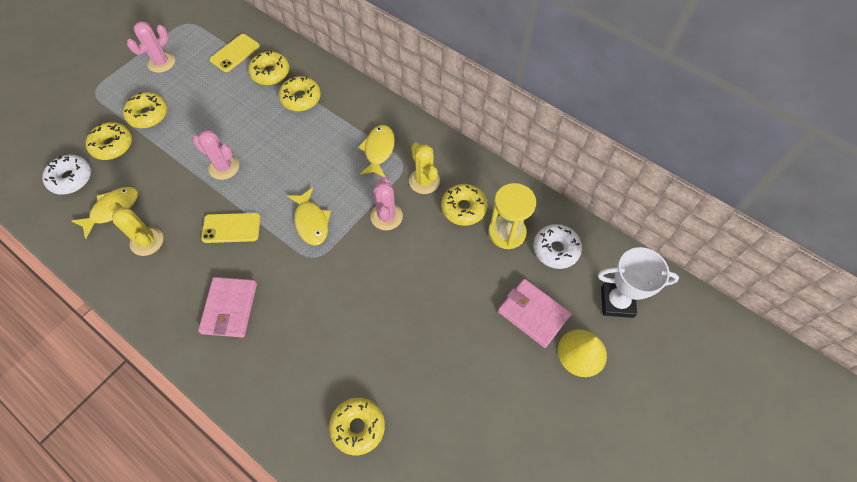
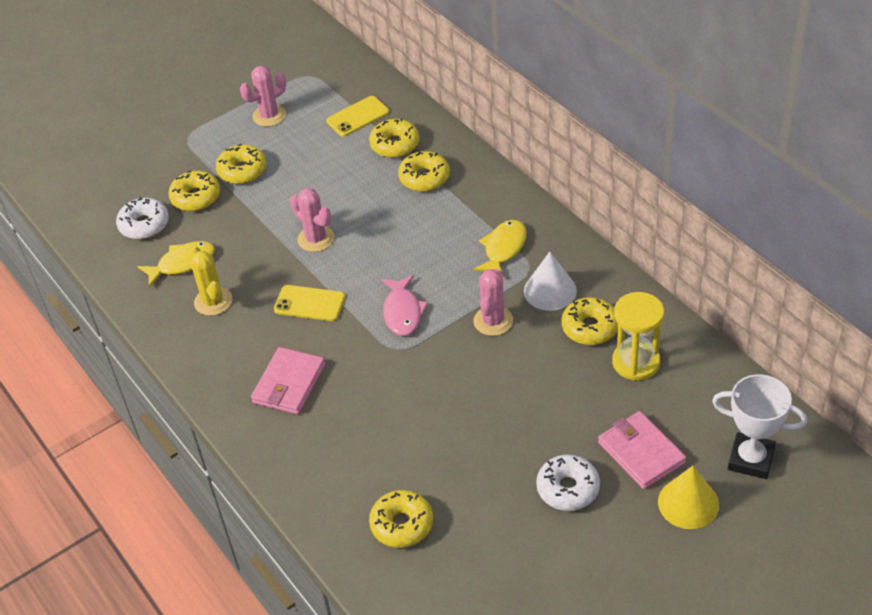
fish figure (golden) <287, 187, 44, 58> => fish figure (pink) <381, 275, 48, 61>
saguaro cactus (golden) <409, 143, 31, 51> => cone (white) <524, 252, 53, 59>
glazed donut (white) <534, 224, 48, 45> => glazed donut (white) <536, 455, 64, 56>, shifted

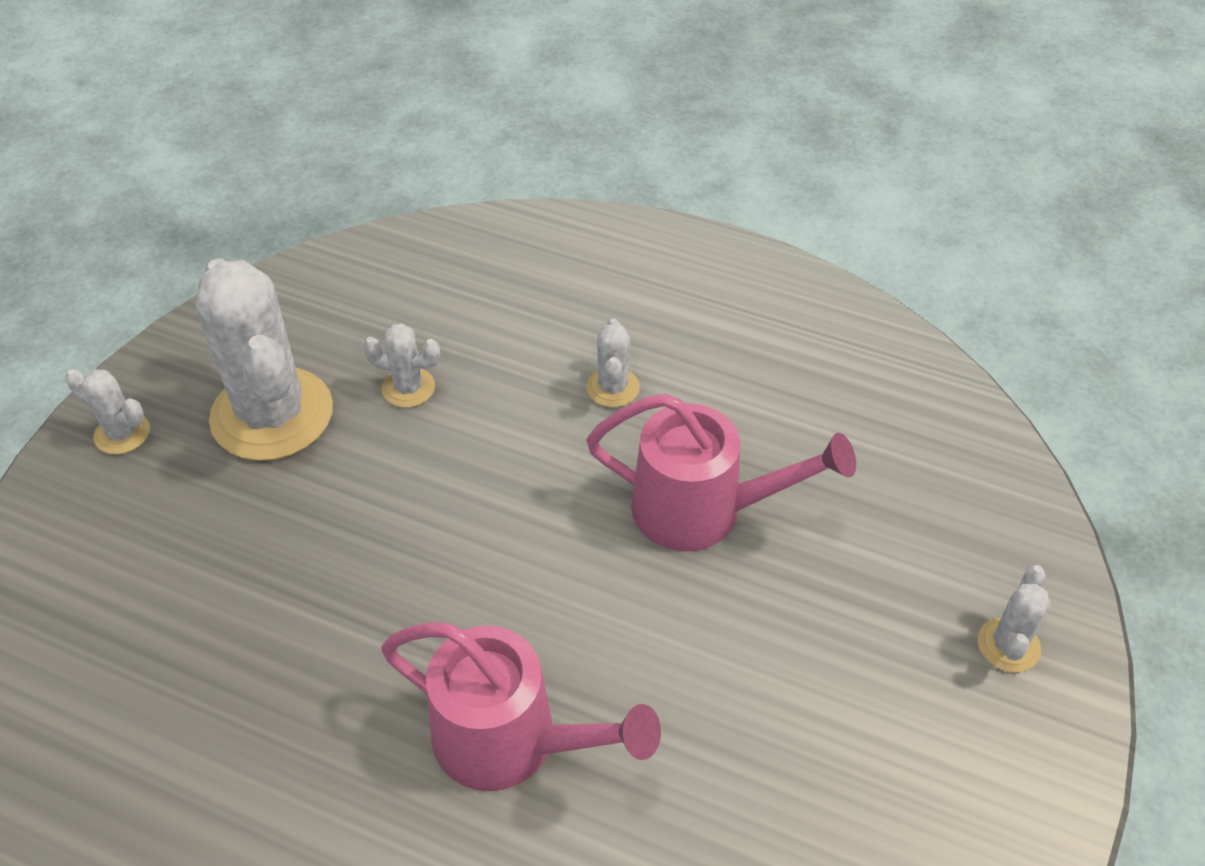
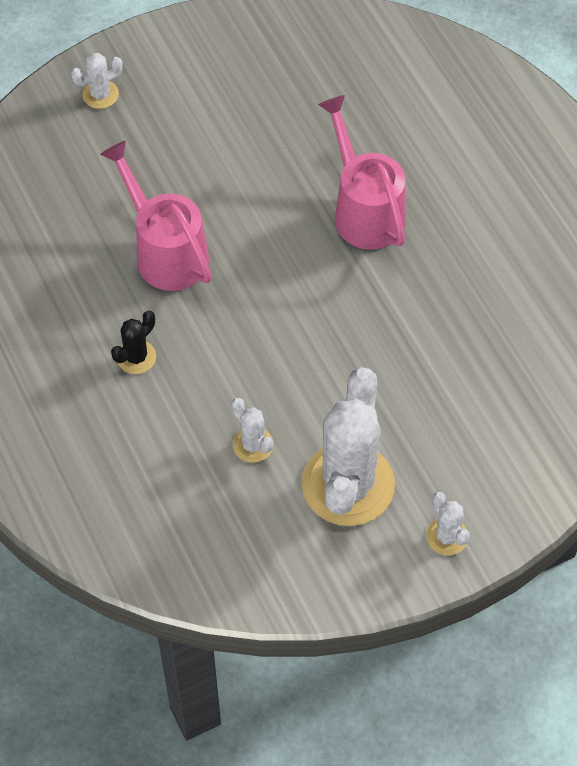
saguaro cactus (white) <587, 319, 53, 88> => saguaro cactus (jet-black) <111, 311, 45, 63>

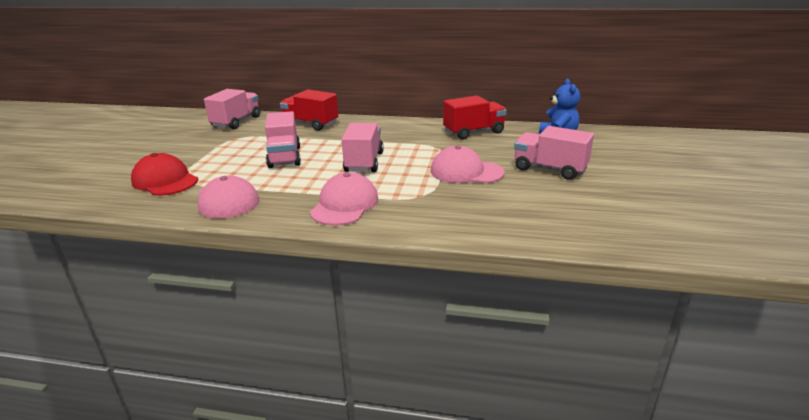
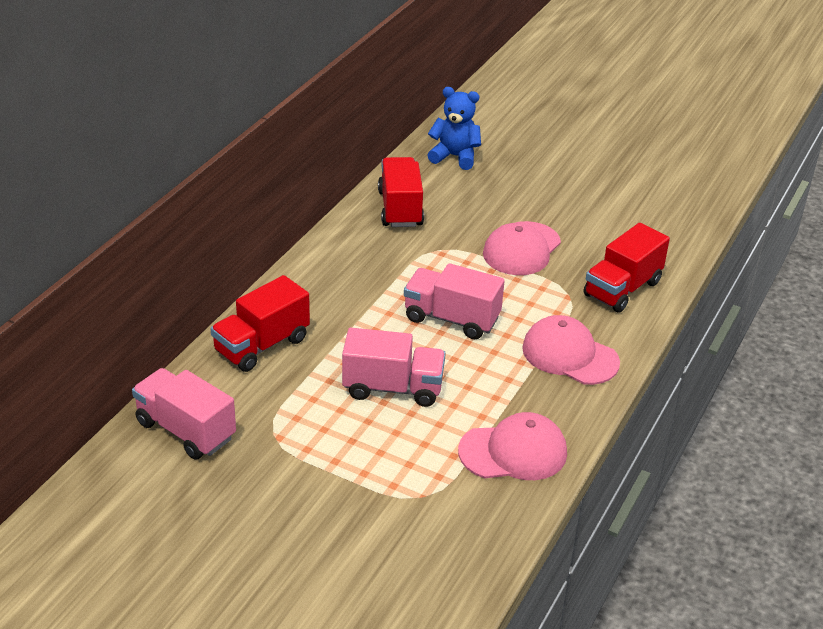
cap (red) <131, 153, 67, 43> => nothing
lorry (pink) <514, 126, 80, 54> => nothing
nothing => lorry (red) <583, 223, 87, 90>

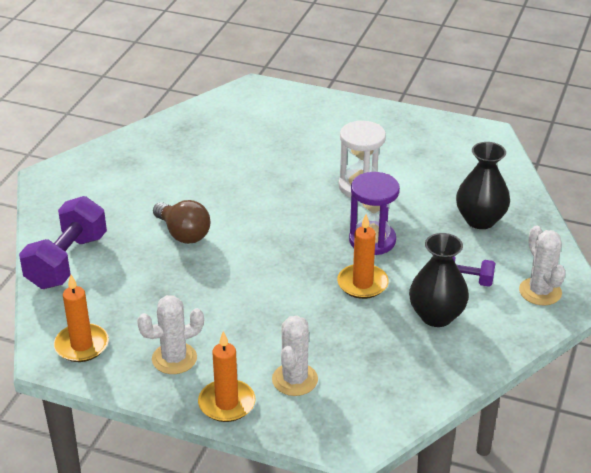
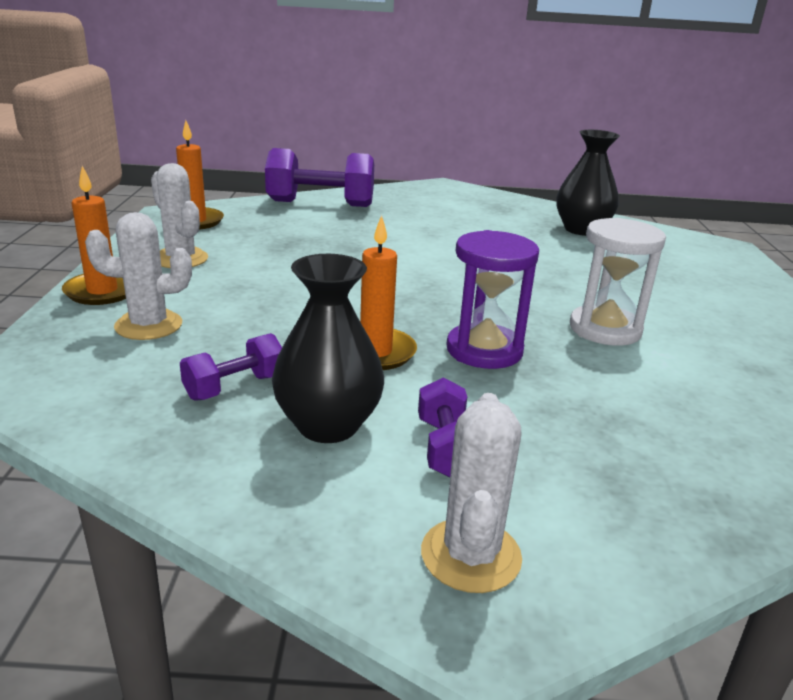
light bulb (dark brown) <153, 200, 57, 44> => nothing
tall vase (jet-black) <456, 142, 54, 87> => tall vase (jet-black) <556, 130, 64, 106>, shifted
saguaro cactus (white) <519, 225, 47, 80> => saguaro cactus (white) <421, 393, 101, 200>, 45 degrees counterclockwise
nothing => hand weight (violet) <180, 333, 102, 68>

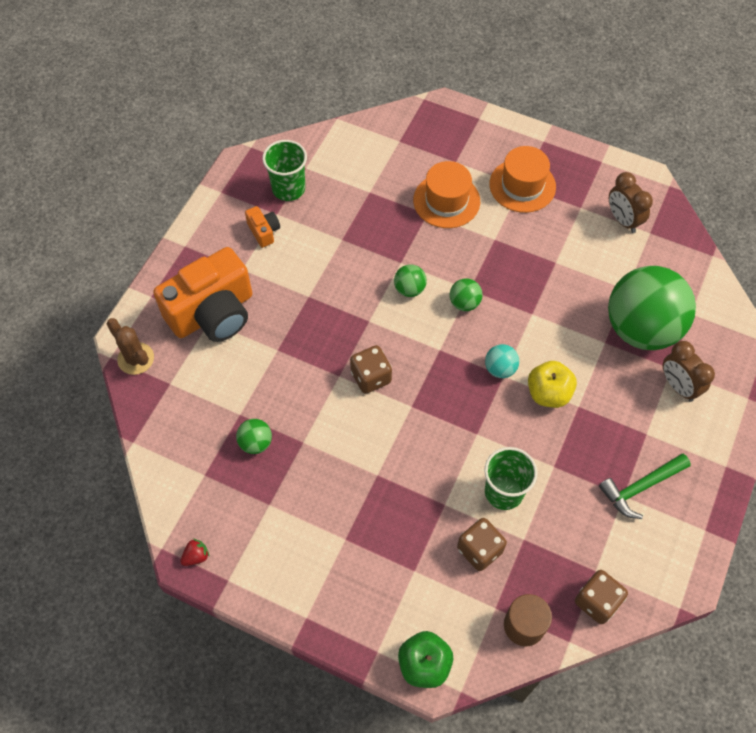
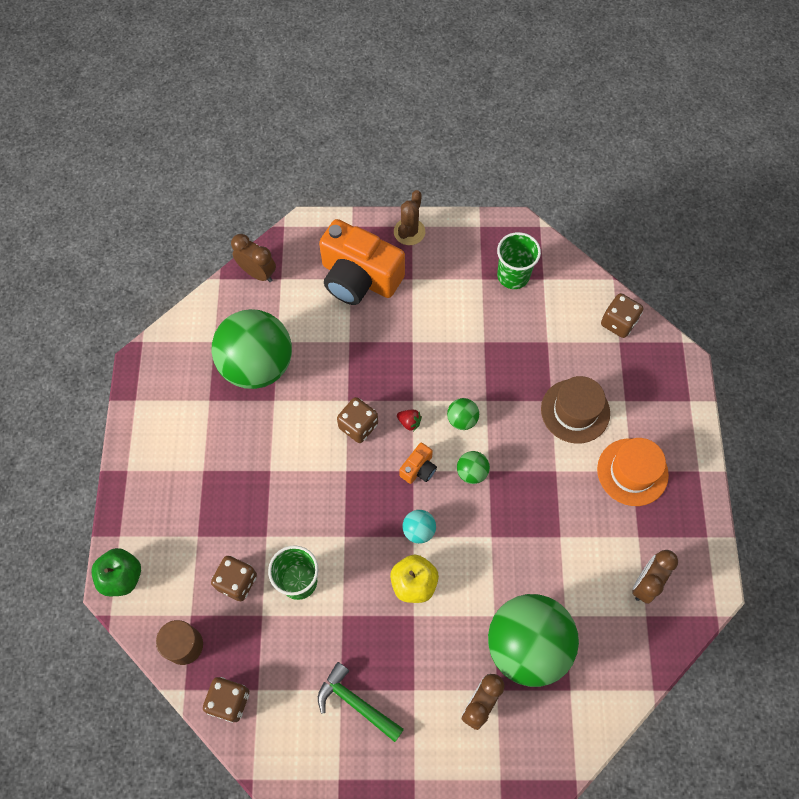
saguaro cactus (dark brown) <107, 318, 47, 57> => saguaro cactus (dark brown) <394, 190, 31, 55>, shifted
strawberry (red) <181, 539, 29, 27> => strawberry (red) <397, 410, 25, 21>, shifted
ball (leaf-green) <236, 419, 36, 35> => ball (leaf-green) <212, 309, 80, 80>, x2.48
camera (orange) <245, 206, 35, 42> => camera (orange) <399, 443, 38, 41>, shifted
tall hat (orange) <413, 161, 67, 67> => tall hat (dark brown) <541, 376, 69, 68>
nothing => bedside clock (dark brown) <231, 234, 45, 48>
nothing => game die (dark brown) <601, 293, 42, 45>

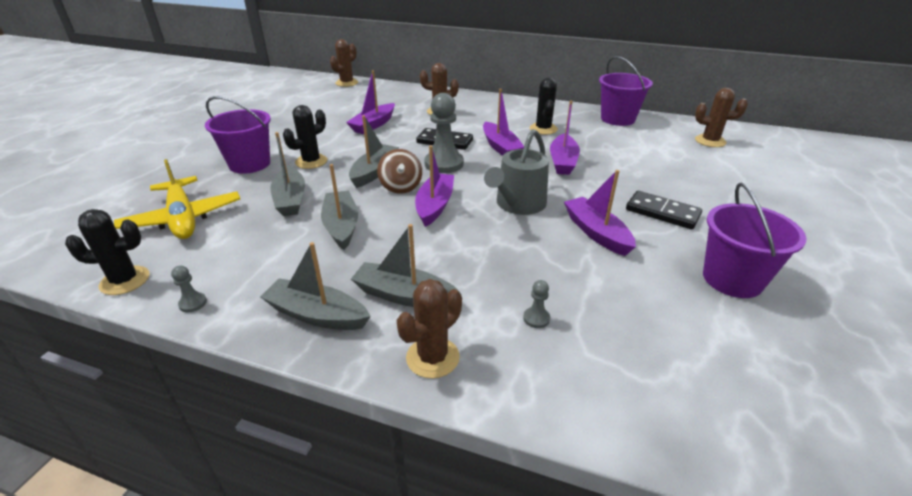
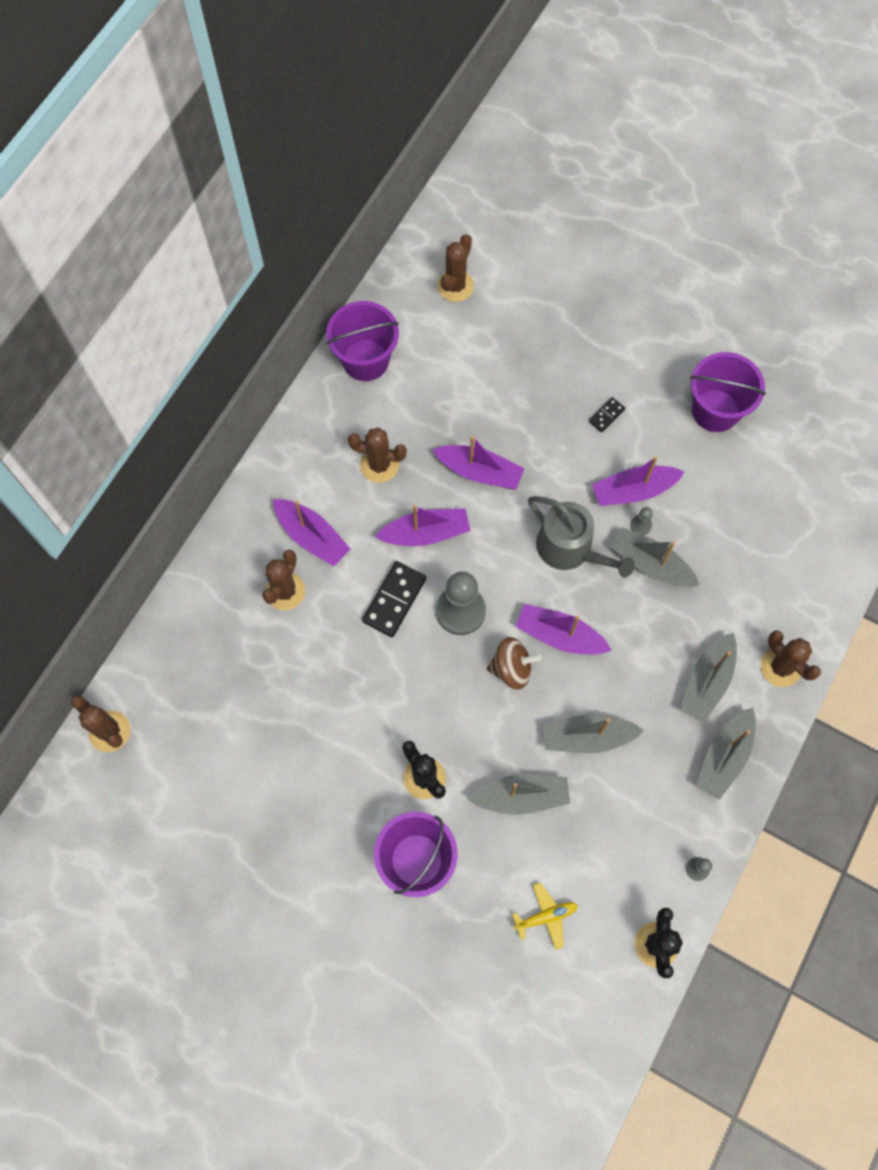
aeroplane (golden) <114, 159, 126, 80> => aeroplane (golden) <512, 883, 66, 67>, x0.50
toy boat (violet) <346, 70, 49, 64> => toy boat (violet) <273, 499, 77, 67>, shifted
toy boat (grey) <349, 115, 50, 73> => toy boat (grey) <610, 527, 90, 60>, shifted
game pawn (grey) <523, 280, 27, 48> => game pawn (grey) <630, 507, 23, 28>, shifted
saguaro cactus (jet-black) <530, 77, 28, 58> => saguaro cactus (dark brown) <348, 427, 59, 56>
domino (jet-black) <626, 191, 76, 38> => domino (jet-black) <589, 397, 36, 35>, x0.53

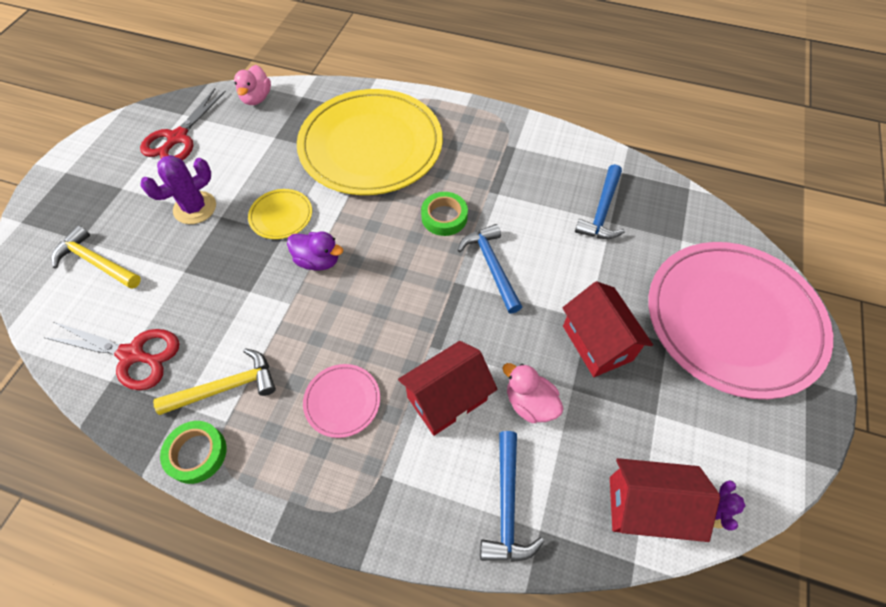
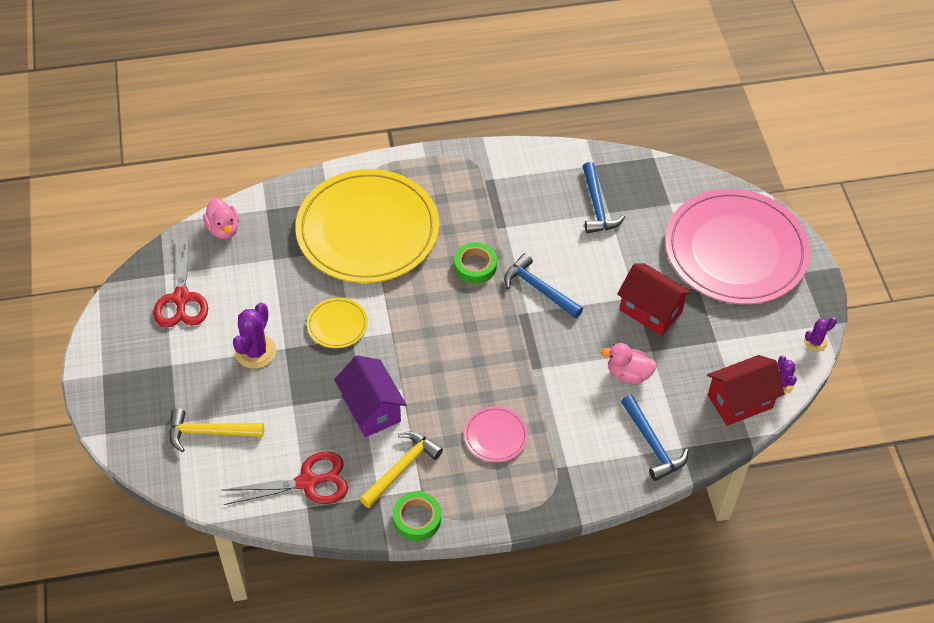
toy duck (violet) <287, 231, 56, 39> => nothing
house (red) <398, 341, 99, 95> => nothing
nothing => house (violet) <334, 355, 73, 82>
nothing => saguaro cactus (violet) <804, 317, 33, 35>

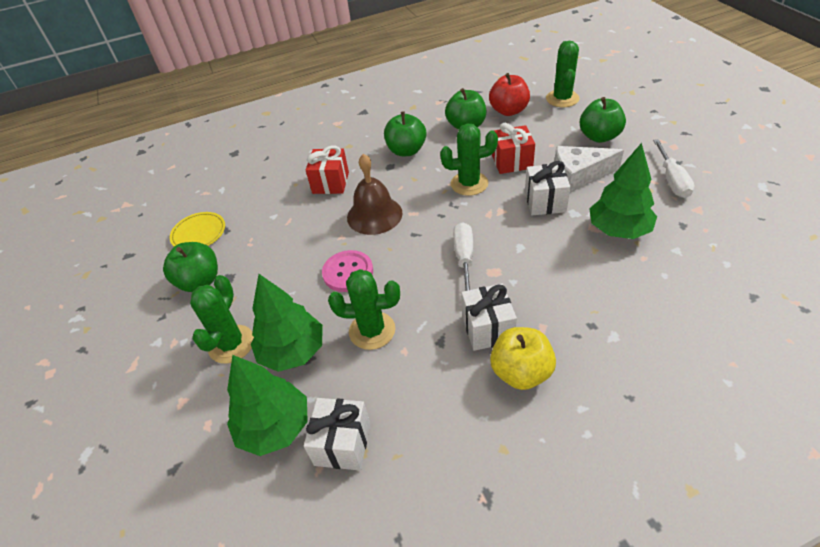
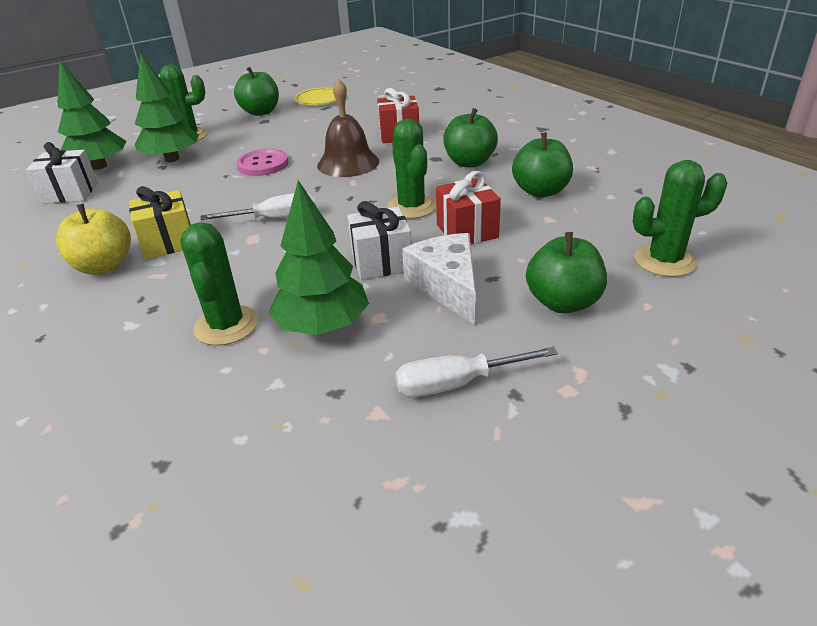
saguaro cactus (leaf-green) <328, 269, 72, 81> => saguaro cactus (leaf-green) <180, 222, 78, 124>, shifted
present (white) <461, 284, 56, 67> => present (golden) <129, 186, 62, 73>
toy apple (red) <489, 73, 41, 43> => nothing

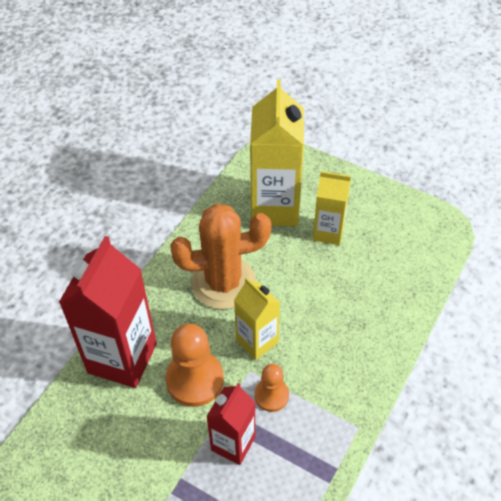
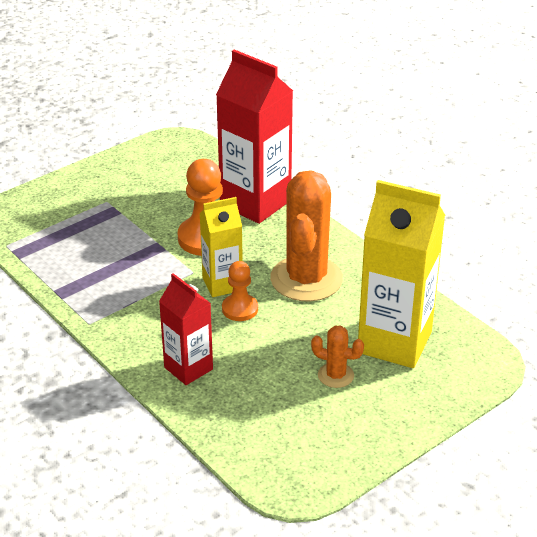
juice carton (red) <206, 383, 49, 82> => juice carton (red) <159, 273, 54, 112>, shifted
game pawn (orange) <254, 364, 35, 48> => game pawn (orange) <222, 261, 36, 60>, shifted
juice carton (golden) <313, 171, 38, 74> => saguaro cactus (orange) <311, 325, 53, 63>

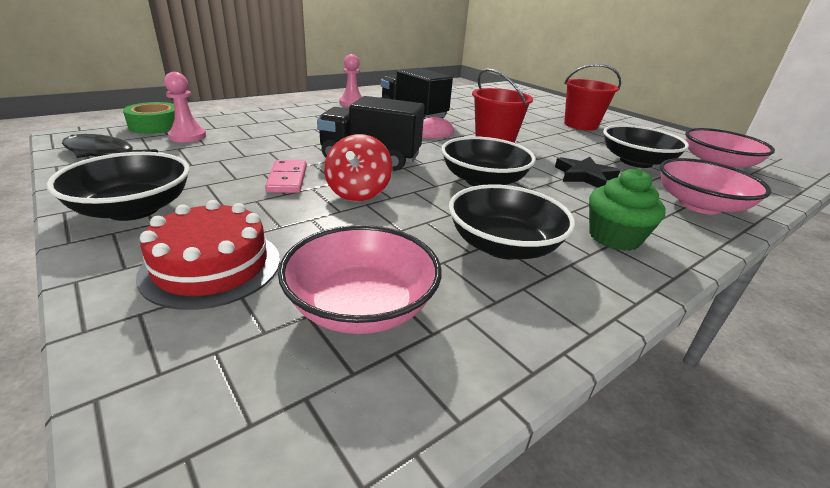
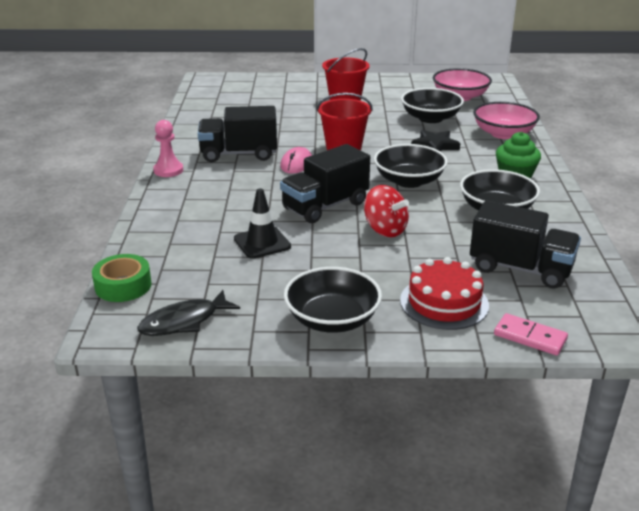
game pawn (pink) <164, 72, 42, 70> => nothing
domino (pink) <265, 160, 42, 33> => domino (pink) <494, 313, 74, 42>, shifted
bowl (pink) <278, 225, 164, 109> => lorry (jet-black) <470, 201, 111, 88>
nothing => traffic cone (jet-black) <234, 188, 57, 71>

